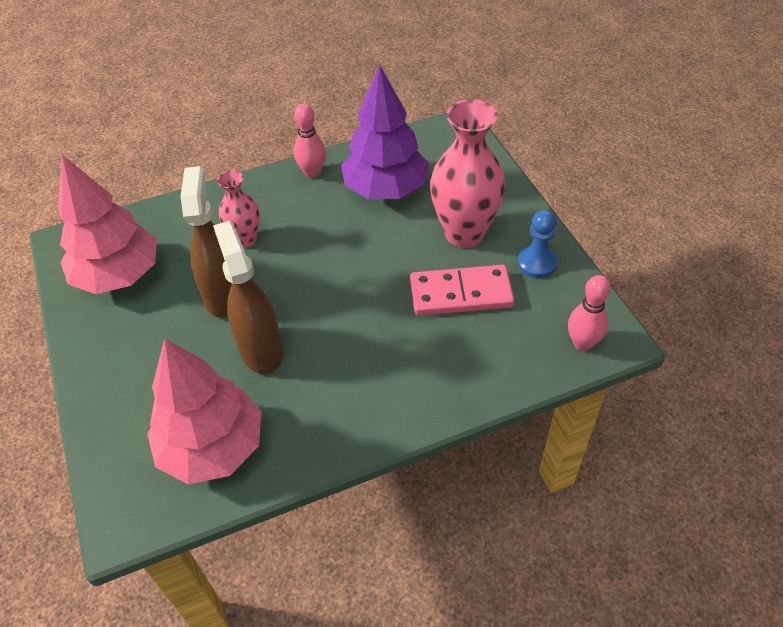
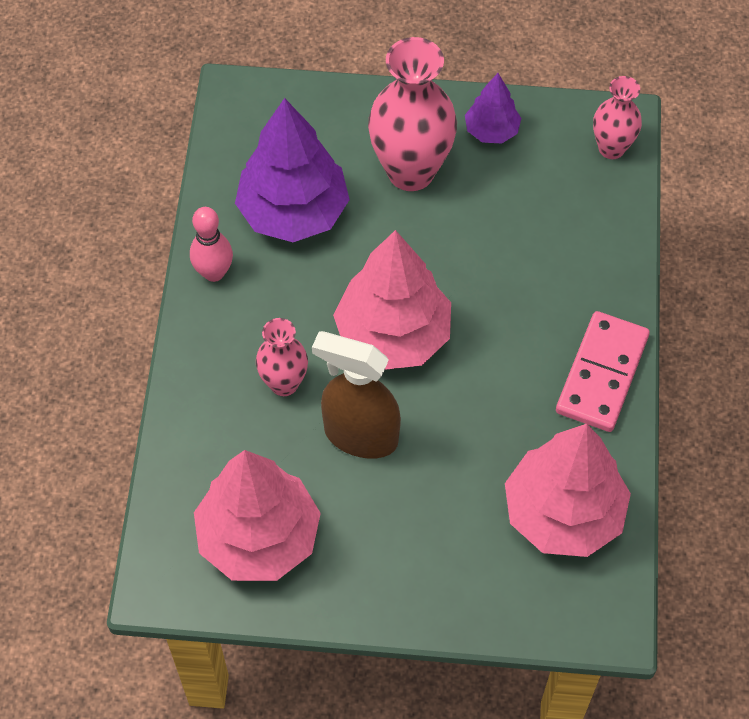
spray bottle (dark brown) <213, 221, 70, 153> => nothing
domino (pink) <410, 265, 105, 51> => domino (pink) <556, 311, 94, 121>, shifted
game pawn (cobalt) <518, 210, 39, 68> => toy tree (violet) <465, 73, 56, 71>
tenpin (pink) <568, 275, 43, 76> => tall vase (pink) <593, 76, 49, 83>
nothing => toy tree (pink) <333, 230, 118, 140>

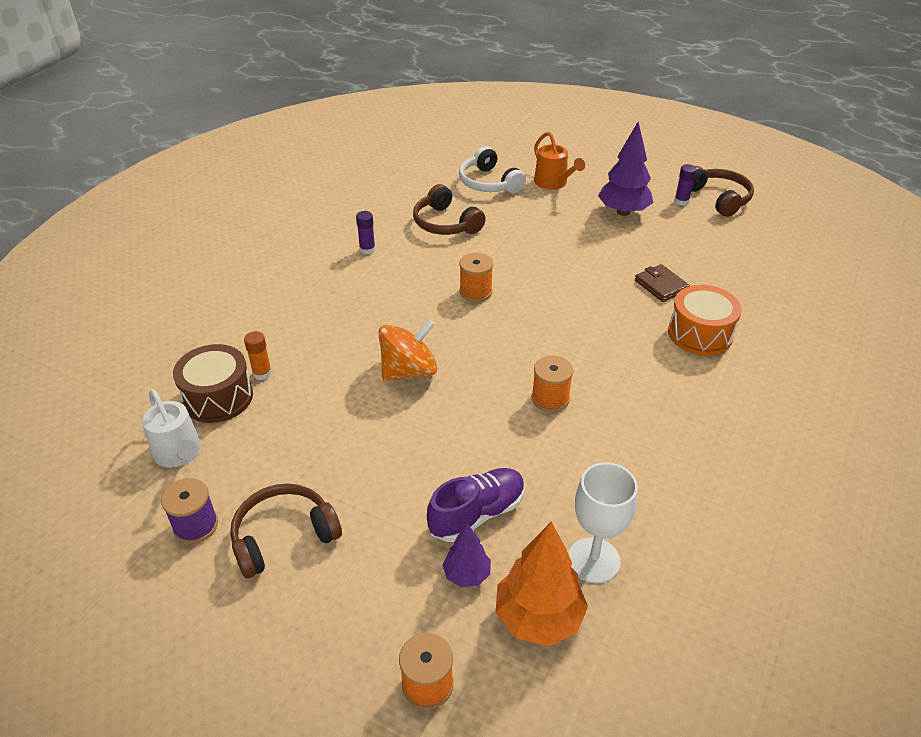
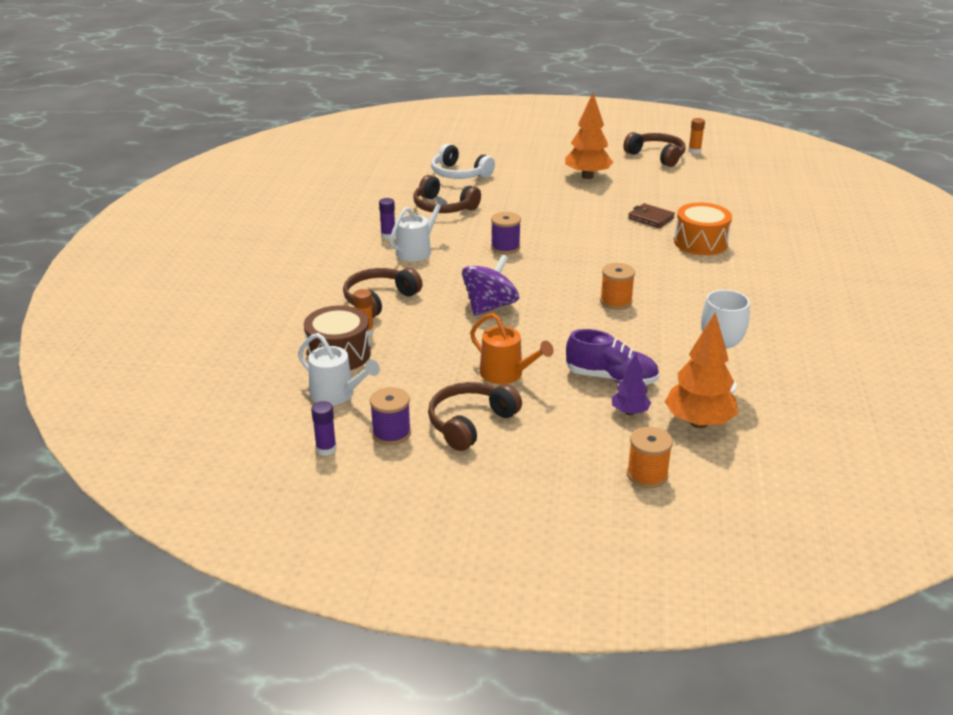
whirligig (orange) <378, 319, 59, 62> => whirligig (violet) <462, 255, 57, 61>
sneaker (violet) <427, 468, 98, 74> => sneaker (violet) <566, 329, 93, 56>, 75 degrees clockwise
reel of thread (orange) <459, 253, 34, 49> => reel of thread (violet) <491, 212, 30, 42>
watering pot (orange) <534, 132, 51, 58> => watering pot (orange) <470, 313, 84, 71>, shifted
toy tree (violet) <598, 122, 55, 94> => toy tree (orange) <565, 93, 48, 86>
glue stick (violet) <674, 164, 23, 42> => glue stick (violet) <311, 401, 26, 55>, shifted
nothing => over-ear headphones (dark brown) <343, 268, 79, 50>
nothing => watering pot (white) <390, 196, 57, 66>
nothing => glue stick (orange) <688, 118, 17, 36>

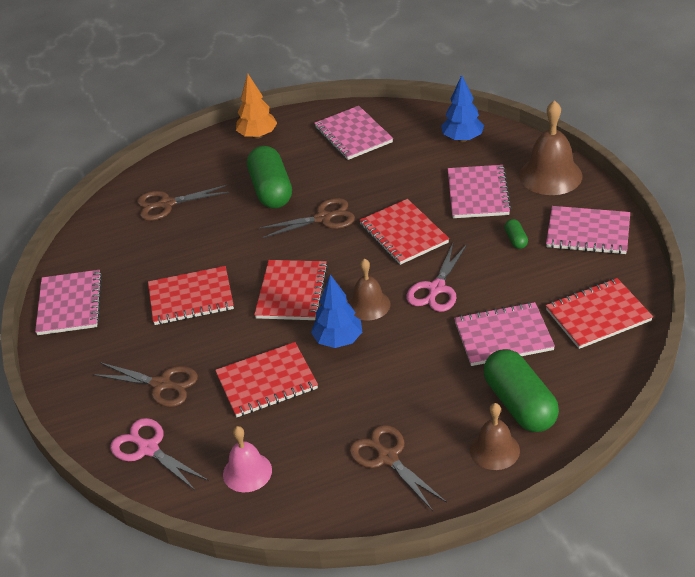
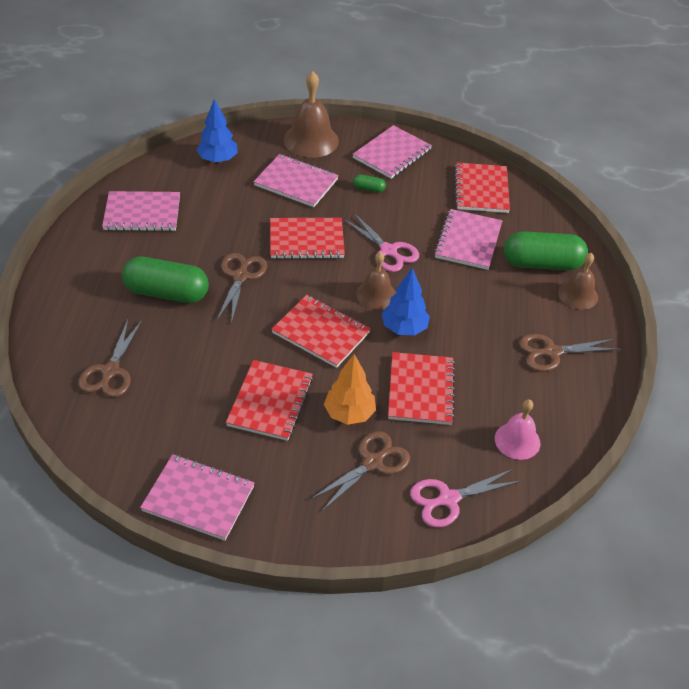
toy tree (orange) <236, 74, 41, 65> => toy tree (orange) <324, 354, 52, 71>, shifted

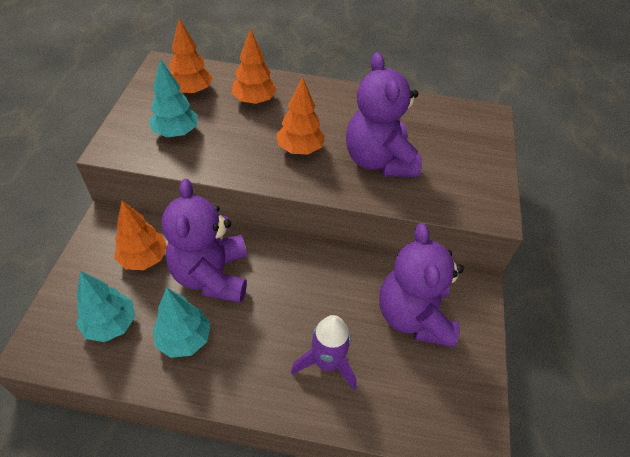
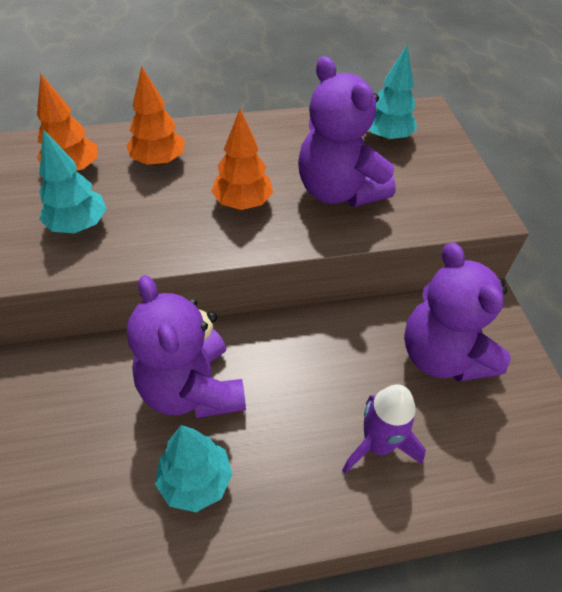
toy tree (teal) <76, 271, 59, 71> => toy tree (teal) <369, 46, 48, 95>, shifted
toy tree (orange) <115, 200, 52, 70> => nothing

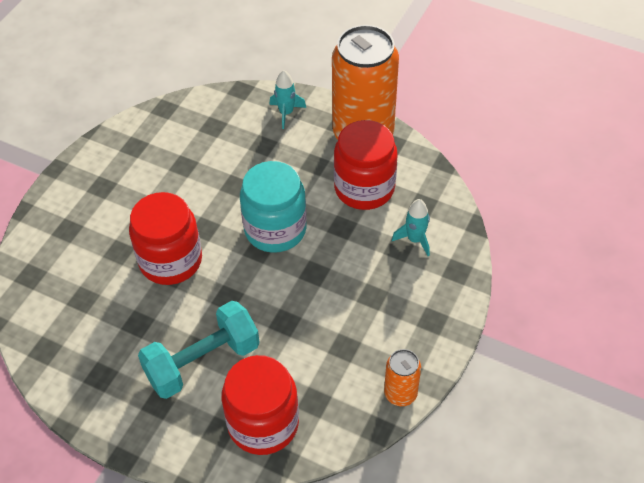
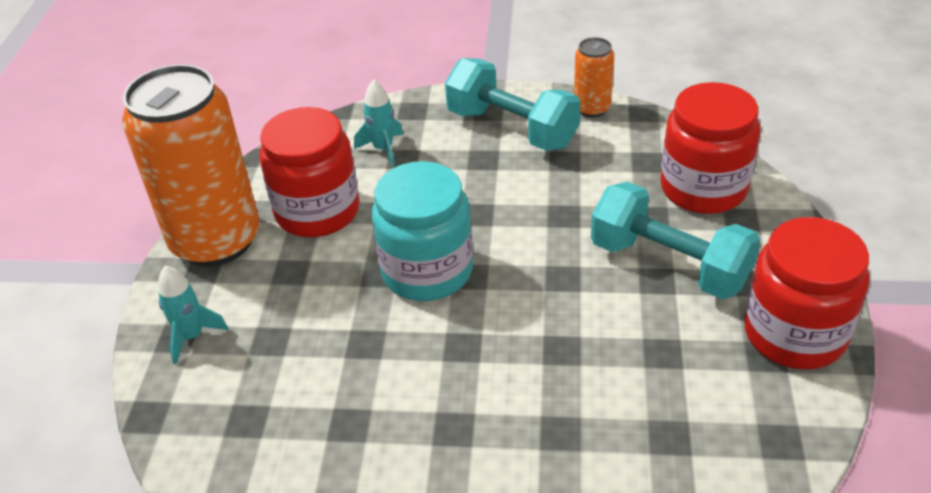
preserve jar (red) <129, 192, 73, 93> => preserve jar (red) <744, 217, 125, 153>, shifted
nothing => hand weight (teal) <445, 58, 135, 93>

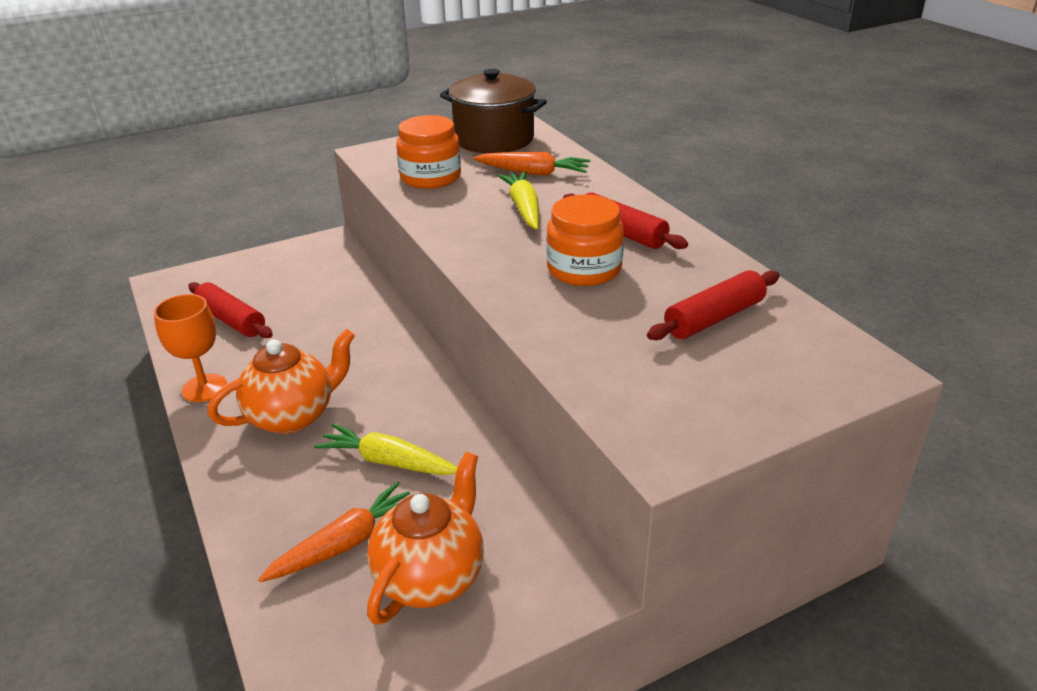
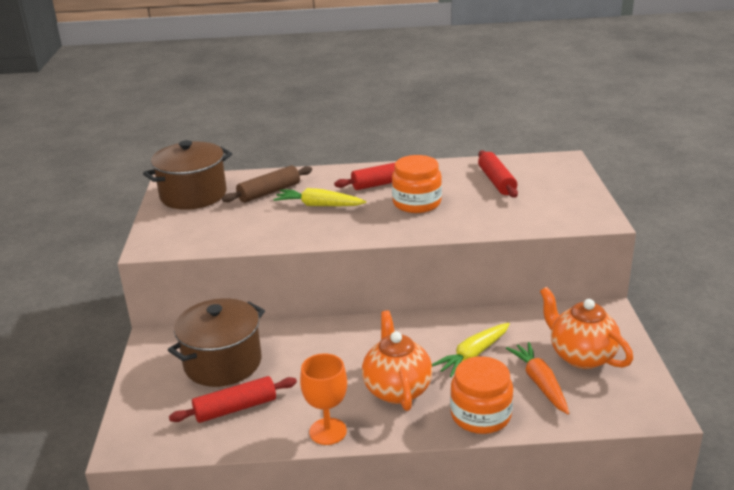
preserve jar (orange) <396, 115, 65, 74> => preserve jar (orange) <450, 356, 63, 78>, shifted
carrot (orange) <474, 152, 116, 24> => dough roller (dark brown) <222, 166, 90, 37>
nothing => cooking pot (dark brown) <168, 298, 97, 89>

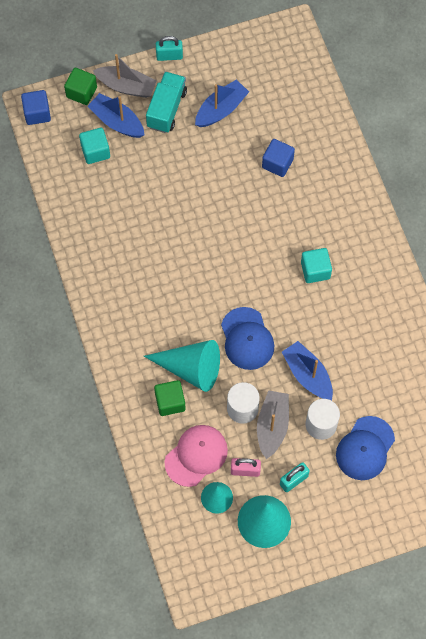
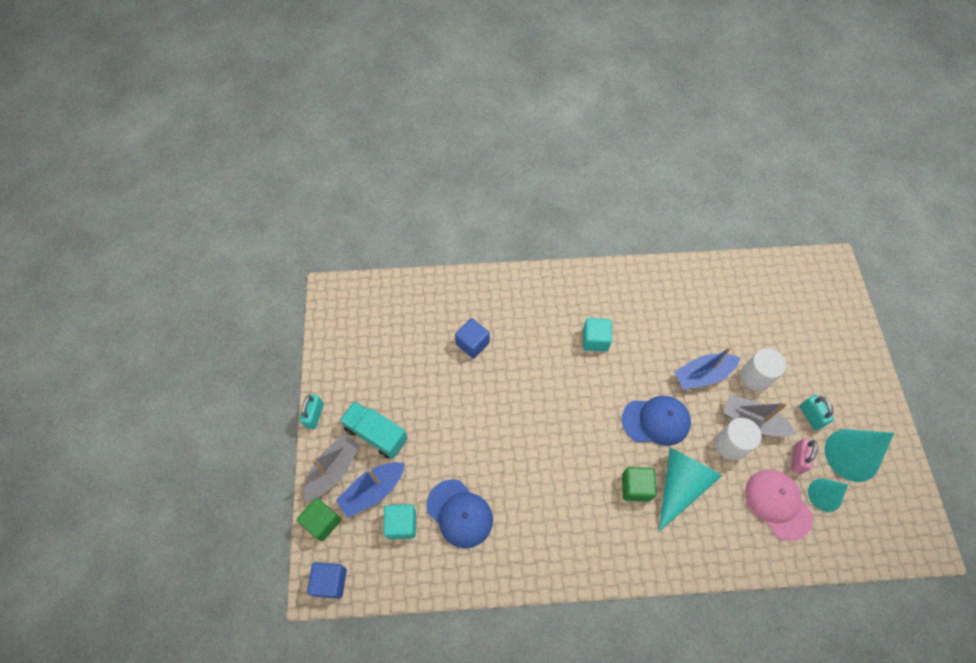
block (leaf-green) <154, 380, 32, 36> => block (leaf-green) <622, 467, 35, 35>, shifted
toy boat (cobalt) <195, 80, 54, 47> => nothing
cap (cobalt) <336, 416, 59, 64> => cap (cobalt) <426, 479, 67, 69>, shifted

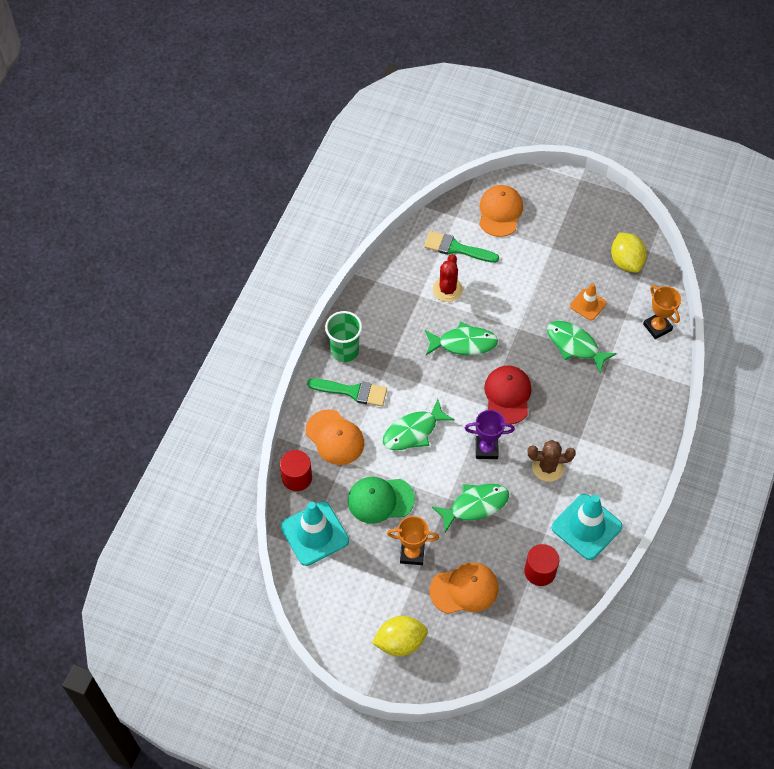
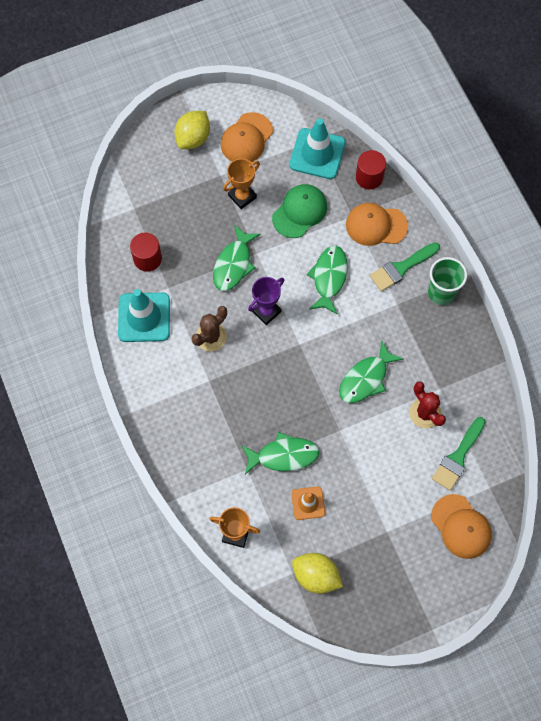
paint brush (leaf-green) <424, 231, 75, 32> => paint brush (leaf-green) <432, 417, 53, 74>, 150 degrees clockwise
cap (orange) <429, 563, 70, 51> => cap (orange) <221, 112, 52, 50>, shifted
cap (red) <484, 365, 47, 59> => nothing

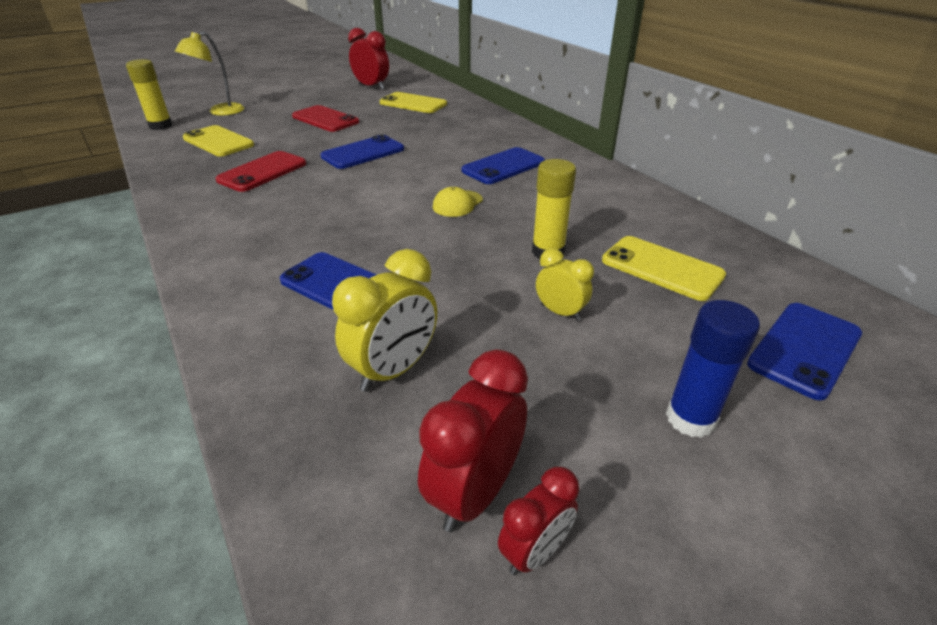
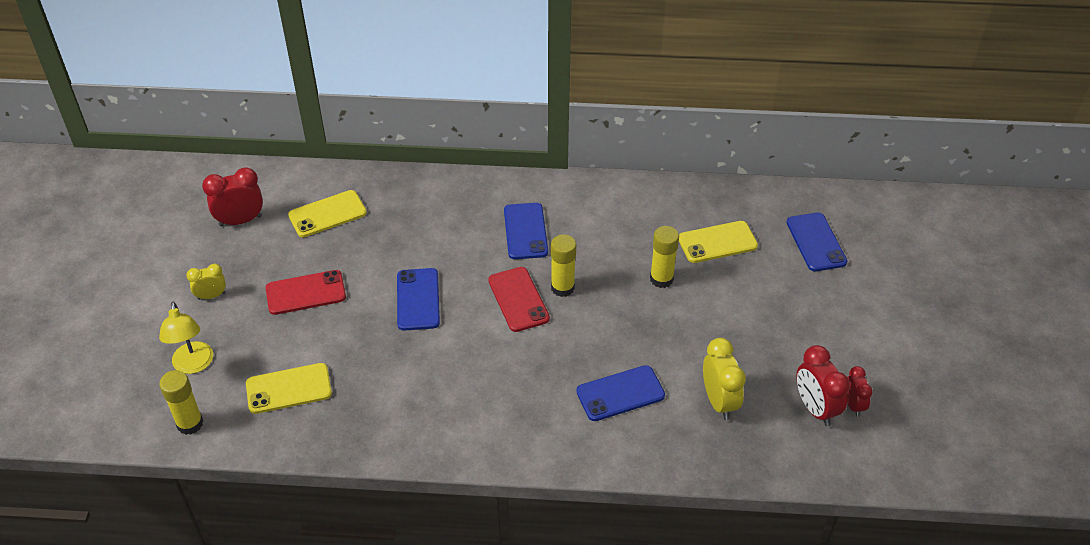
mobile phone (red) <216, 151, 90, 41> => mobile phone (red) <488, 267, 62, 65>, shifted
cap (golden) <433, 187, 50, 30> => glue stick (golden) <551, 234, 25, 63>
bedside clock (golden) <536, 248, 58, 73> => bedside clock (golden) <186, 264, 40, 36>, shifted
glue stick (cobalt) <666, 300, 94, 138> => nothing

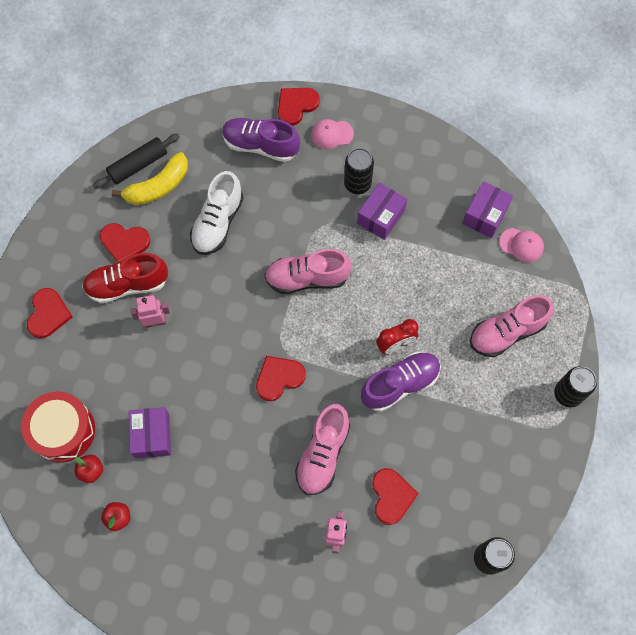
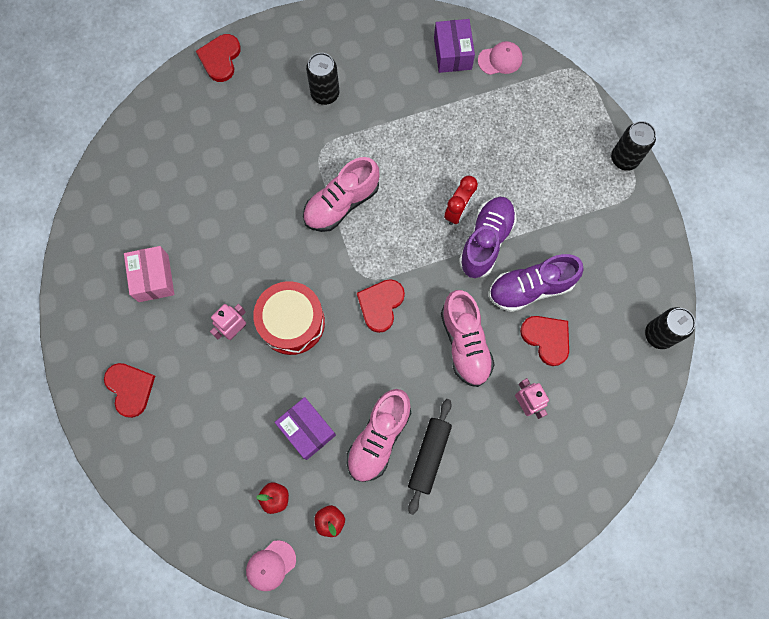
toy drum (red) <21, 392, 74, 71> => toy drum (red) <253, 281, 72, 74>, shifted
sneaker (red) <82, 253, 86, 50> => nothing
dough roller (jet-black) <93, 133, 87, 56> => dough roller (jet-black) <408, 399, 44, 116>, shifted
heart shape (red) <100, 223, 50, 39> => box (pink) <124, 246, 50, 56>
banana (golden) <112, 152, 76, 53> => nothing
sneaker (white) <190, 171, 54, 84> => nothing
sneaker (violet) <222, 118, 78, 44> => sneaker (violet) <489, 254, 95, 58>, shifted
cap (pink) <311, 119, 43, 30> => cap (pink) <246, 540, 50, 51>, shifted
box (violet) <357, 183, 50, 57> => nothing
sneaker (pink) <470, 295, 84, 62> => sneaker (pink) <347, 389, 64, 93>, shifted

